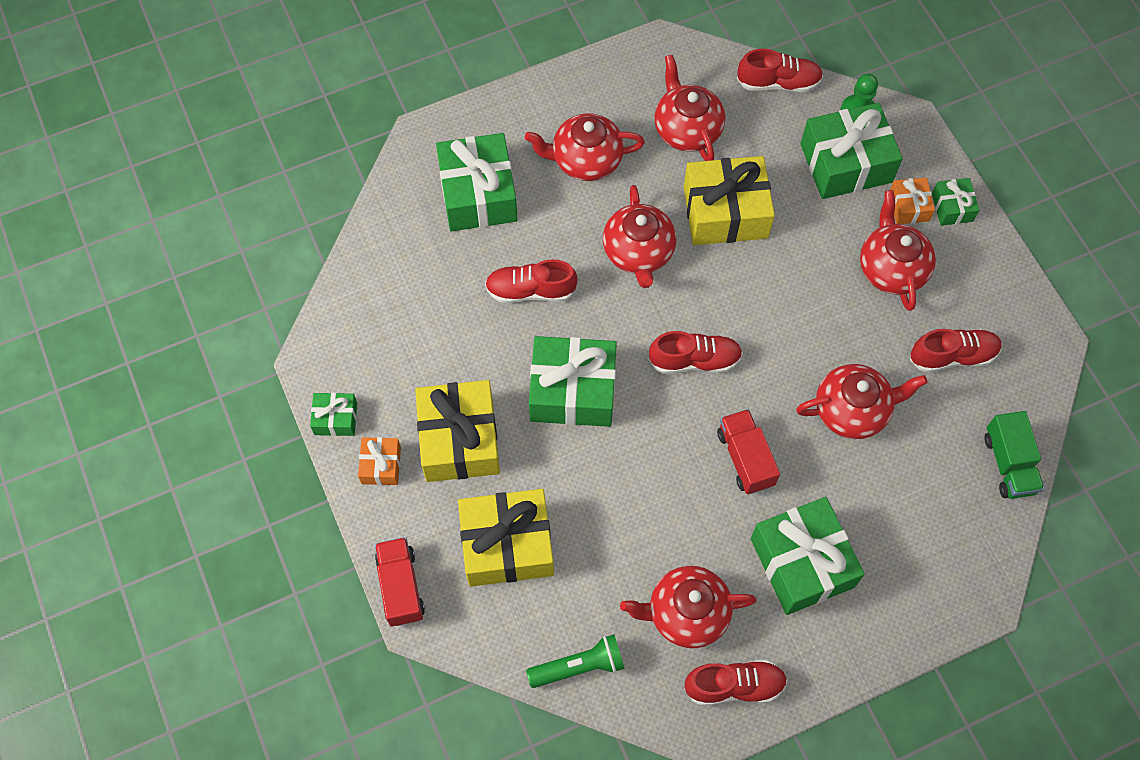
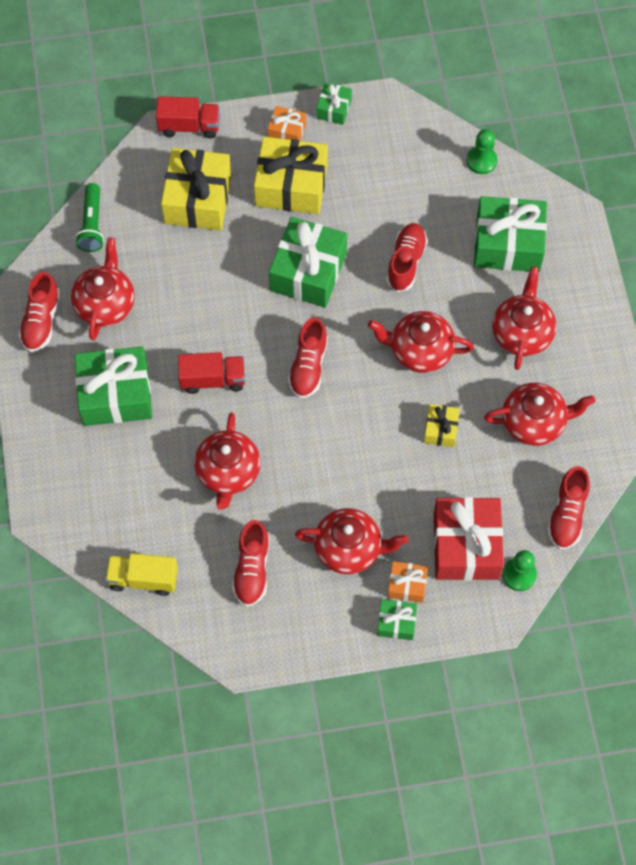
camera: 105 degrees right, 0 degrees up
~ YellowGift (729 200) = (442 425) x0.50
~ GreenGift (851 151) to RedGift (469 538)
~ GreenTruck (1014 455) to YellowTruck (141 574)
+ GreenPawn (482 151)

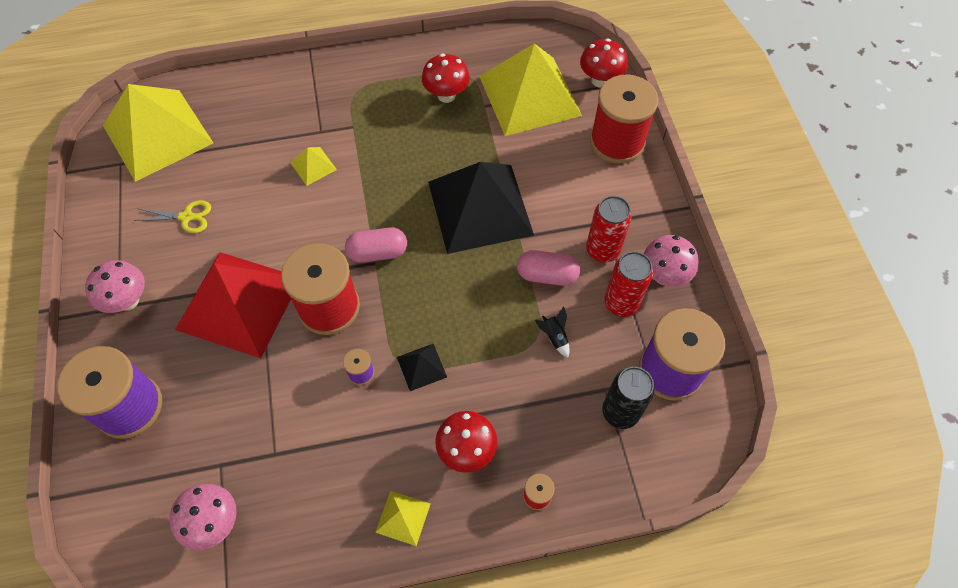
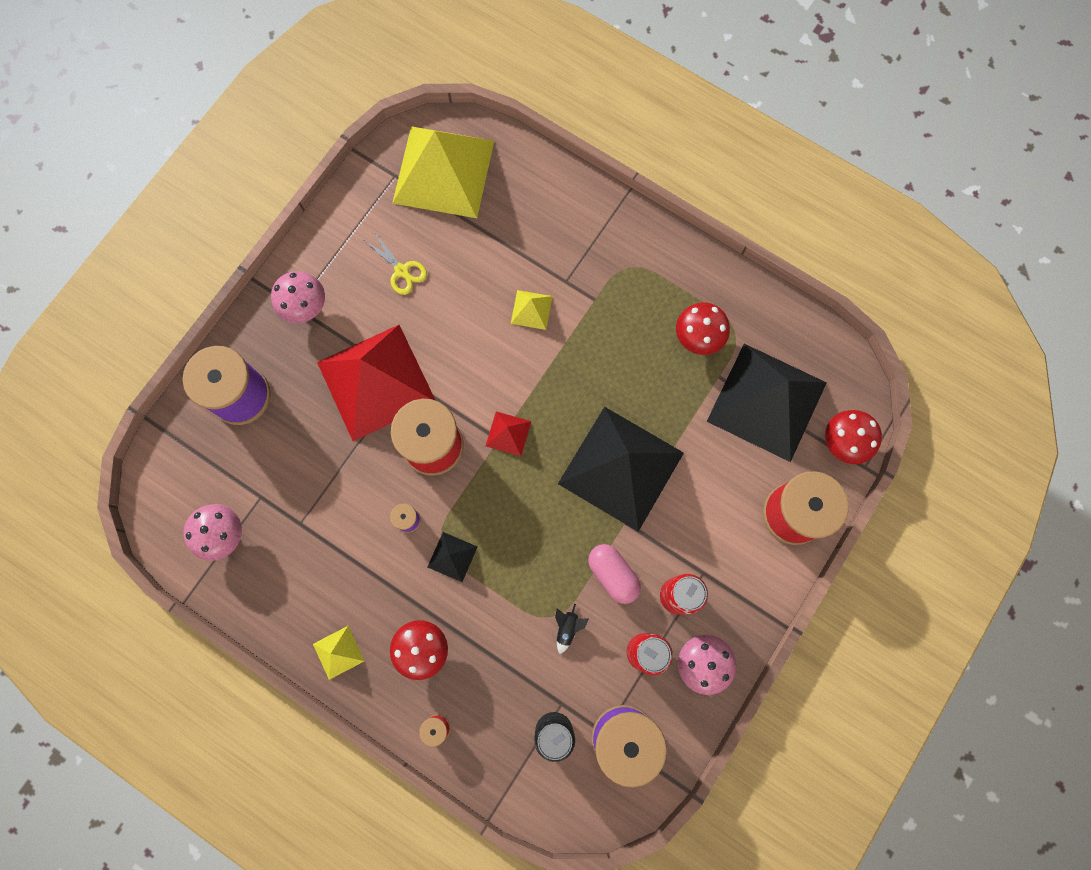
camera: 45 degrees right, 15 degrees up
~ PinkCapsule (376 245) to RedPyramid (509 433)
~ YellowPyramid (530 89) to BlackPyramid (766 403)

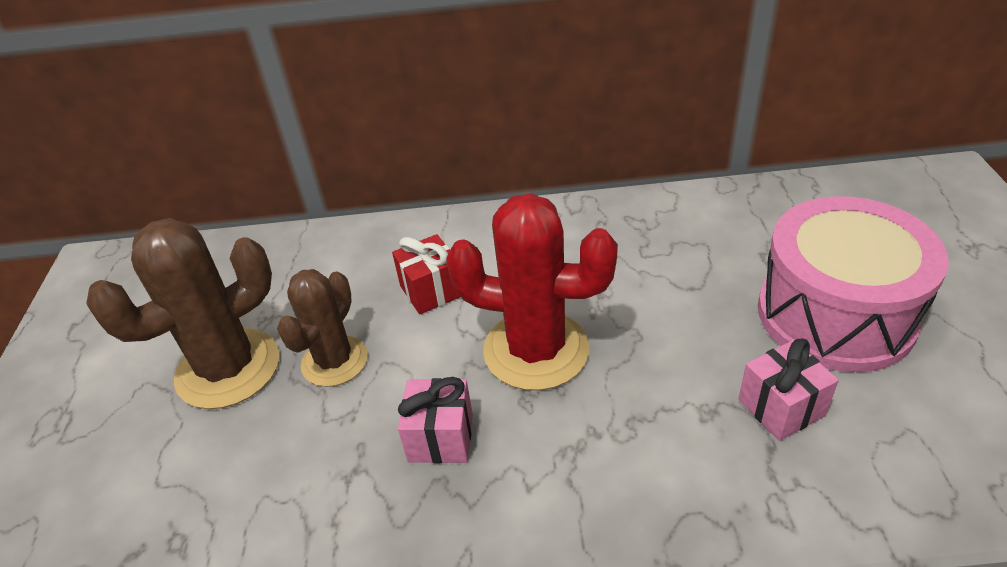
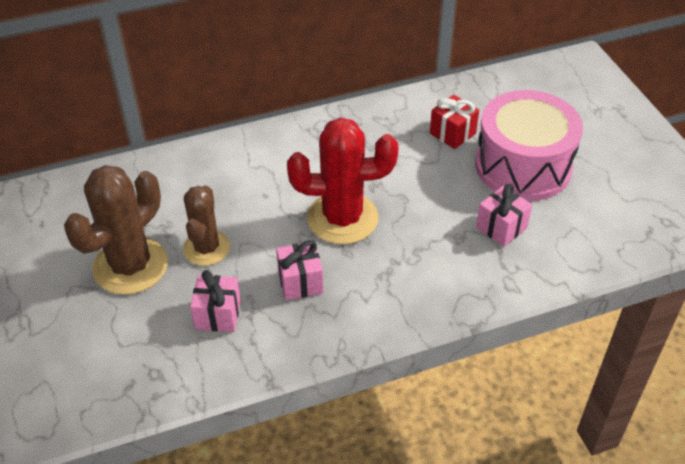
camera: 20 degrees left, 5 degrees up
~ RedGift (426 274) to (454 122)
+ PinkGift (215 301)

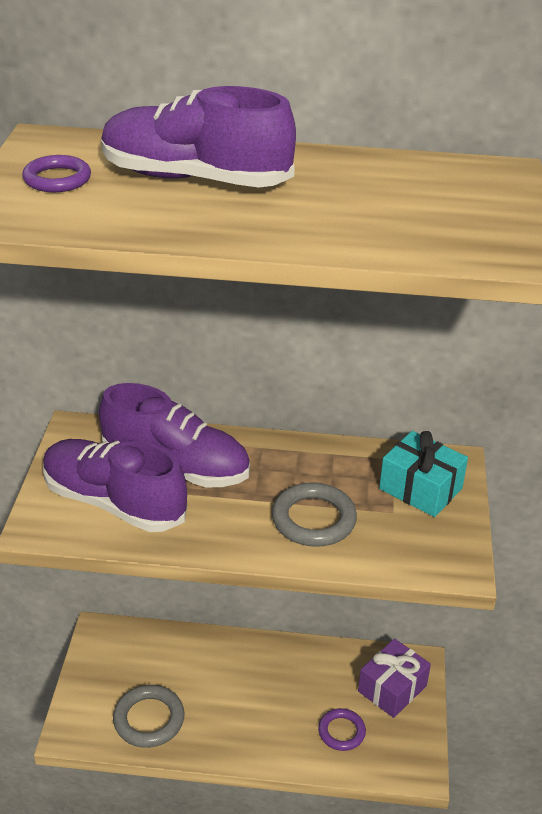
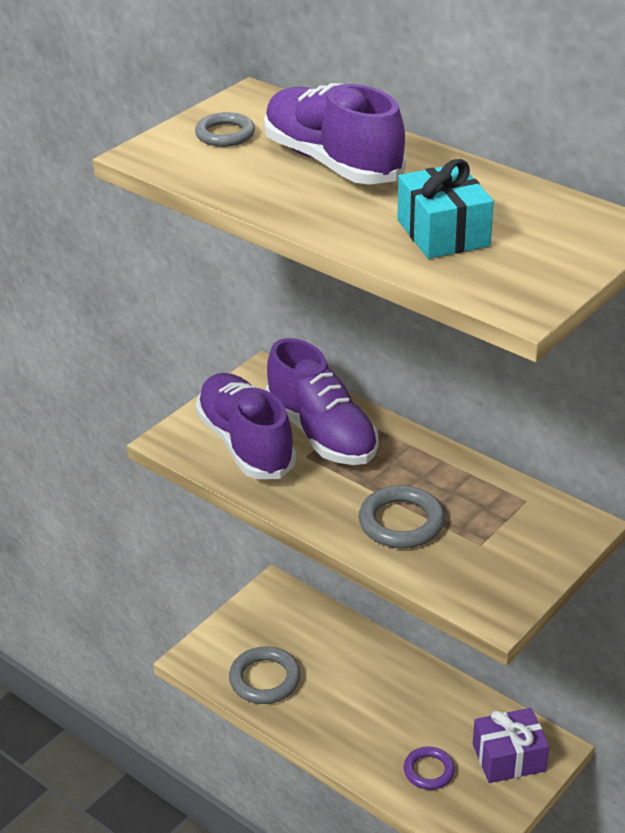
camera: 35 degrees right, 0 degrees up
~ PurpleRing (56 173) to GreyRing (225 129)
~ TurquoiseGift (423 474) to (445 209)

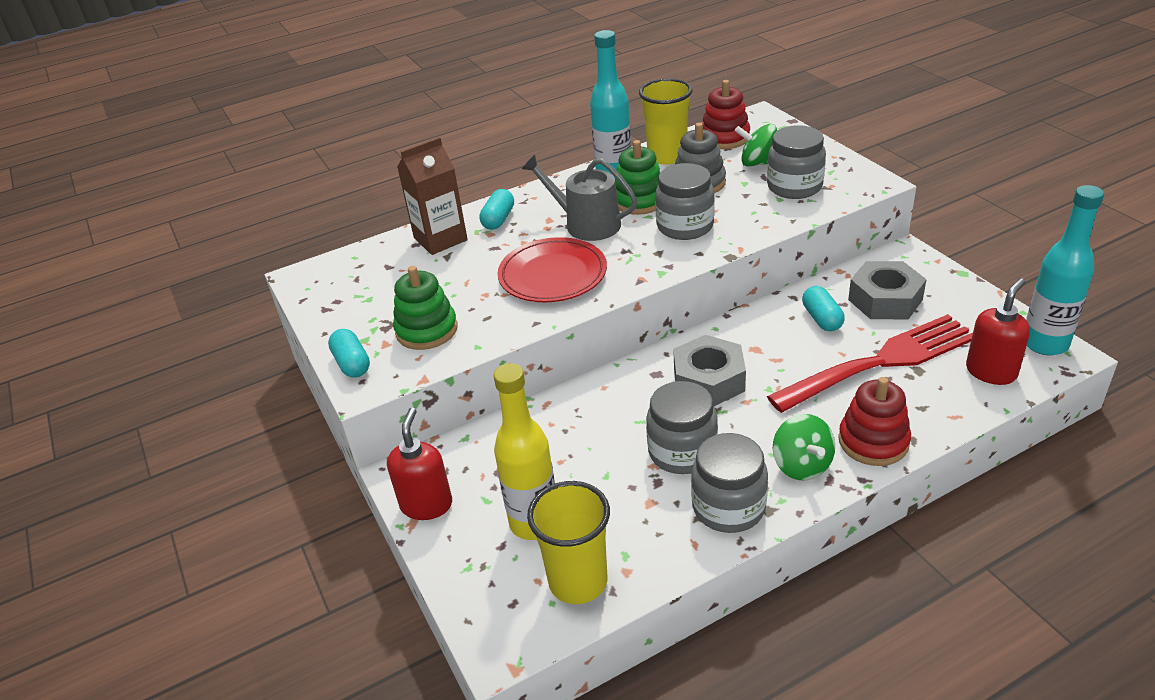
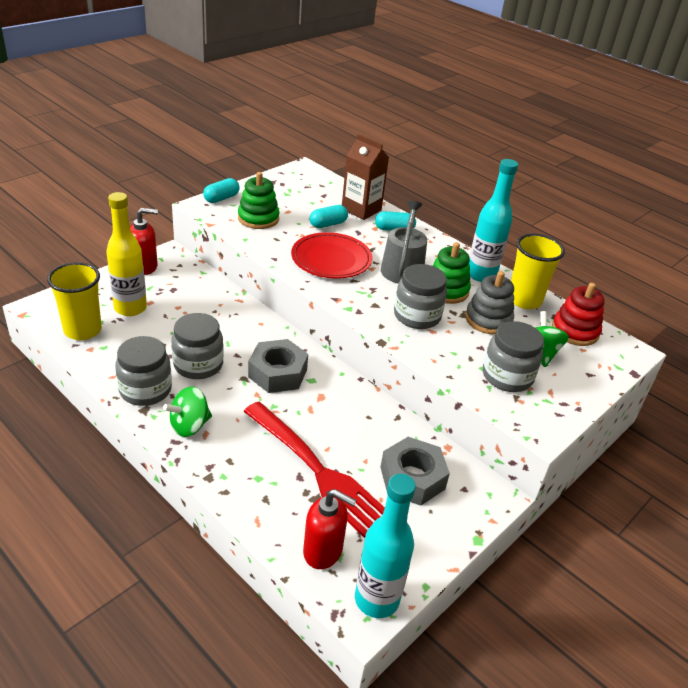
camera: 65 degrees right, 0 degrees up
~ TurquoiseCapsule (823 309) to (329 216)
- RedStackingToy (874 421)

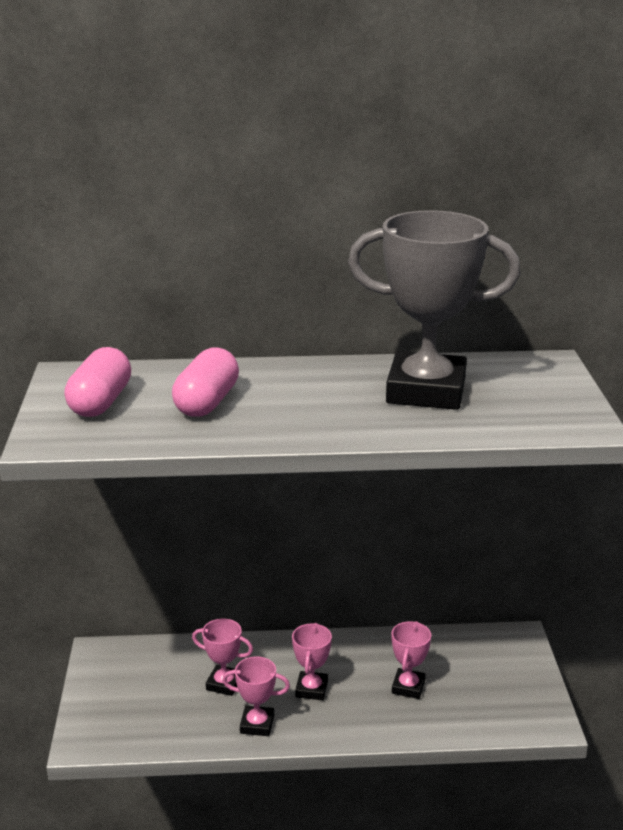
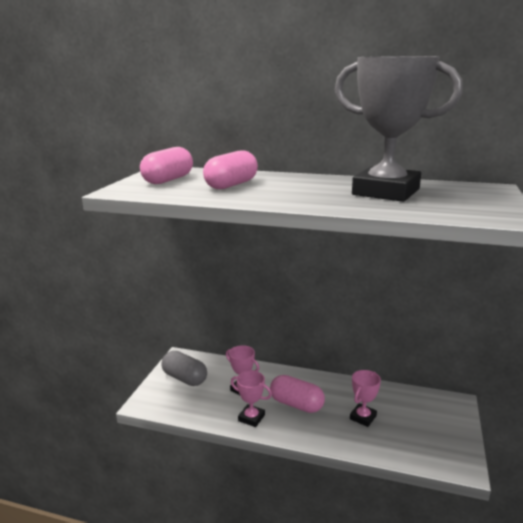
camera: 20 degrees right, 5 degrees down
~ PinkTrophy (312 661) to PinkCapsule (297 394)
+ GreyCapsule (184 368)

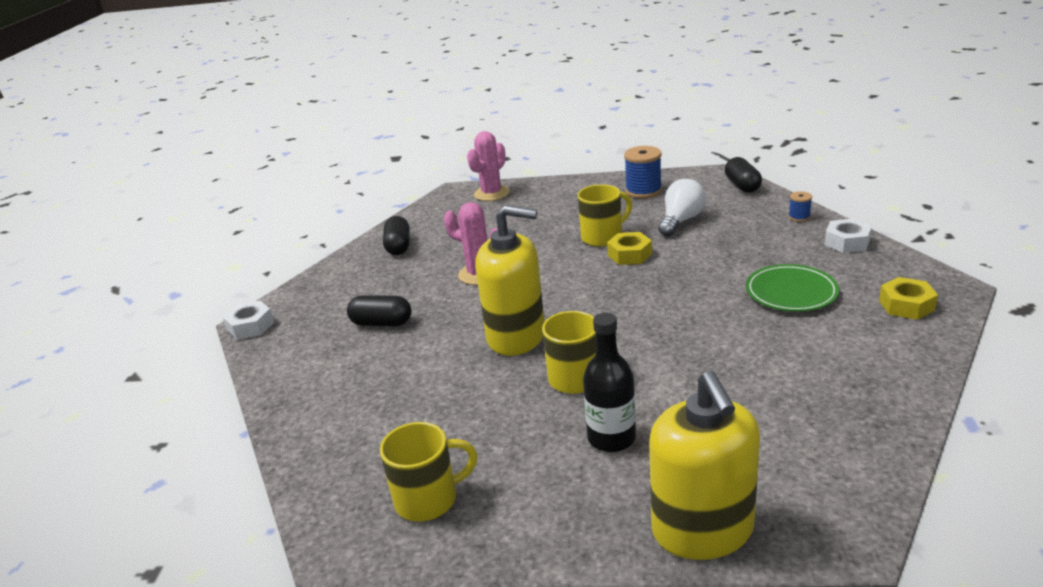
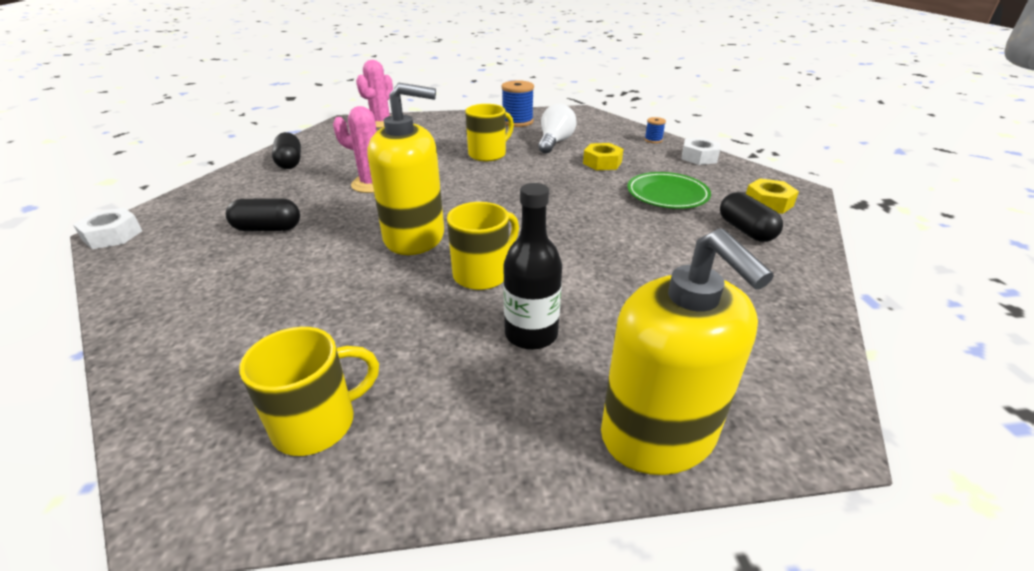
camera: 15 degrees left, 5 degrees up
~ YellowNut (629 248) to (603 156)
~ BlackCapsule (743 175) to (751 217)

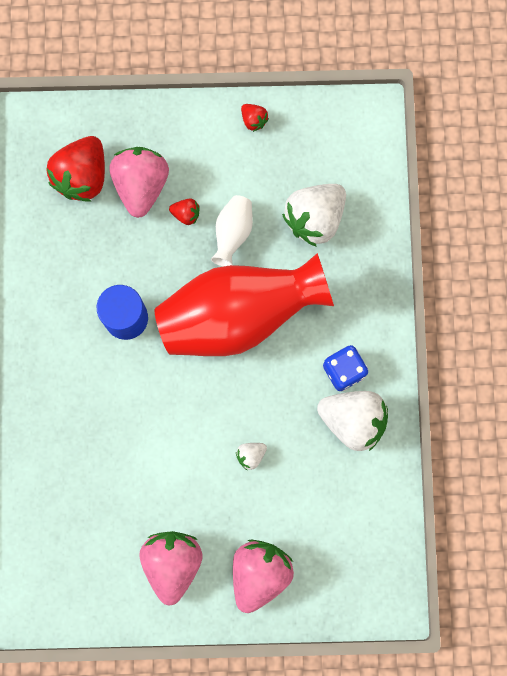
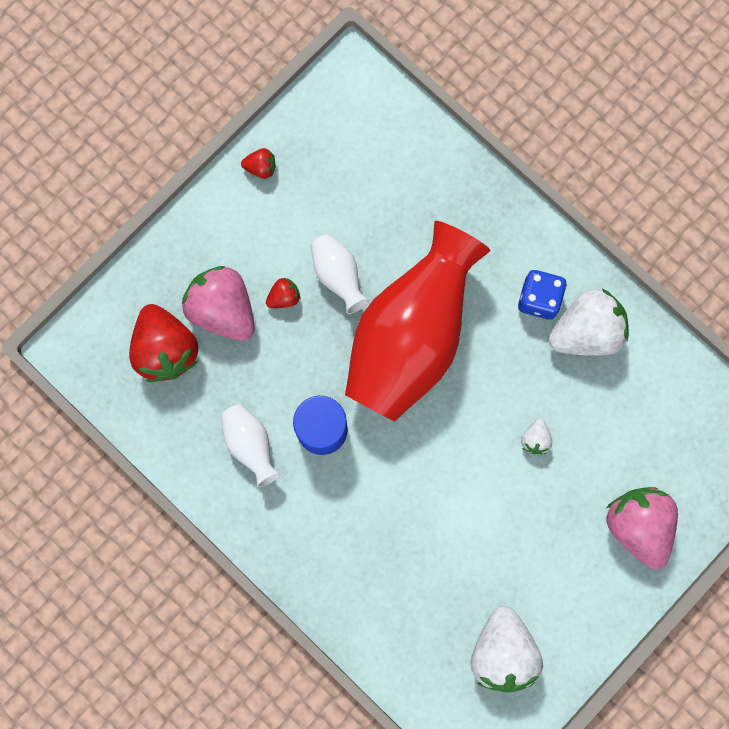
camera: 45 degrees left, 0 degrees up
- PinkStrawberry (171 568)
~ WhiteStrawberry (314 215) to (507 649)
+ WhiteVase (251 445)

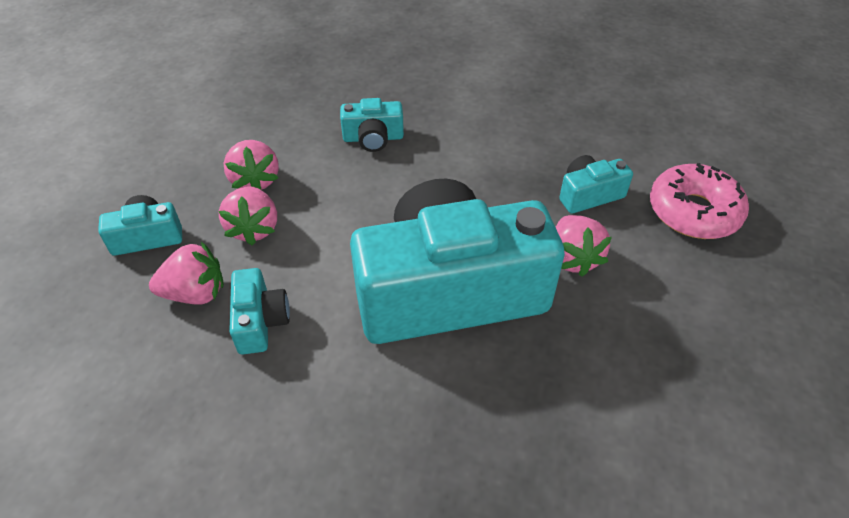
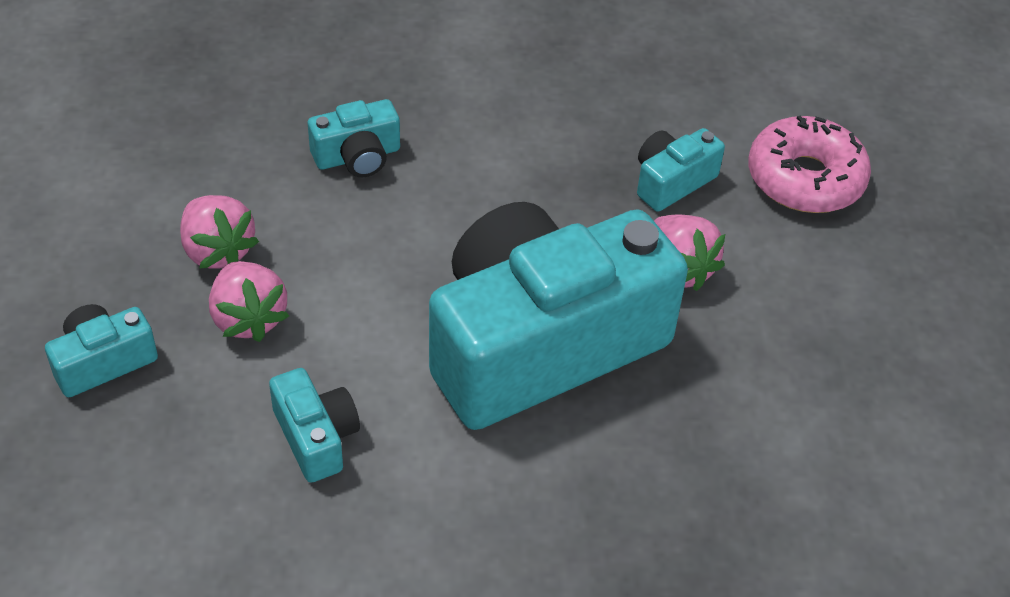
camera: 20 degrees left, 0 degrees up
- PinkStrawberry (186 273)

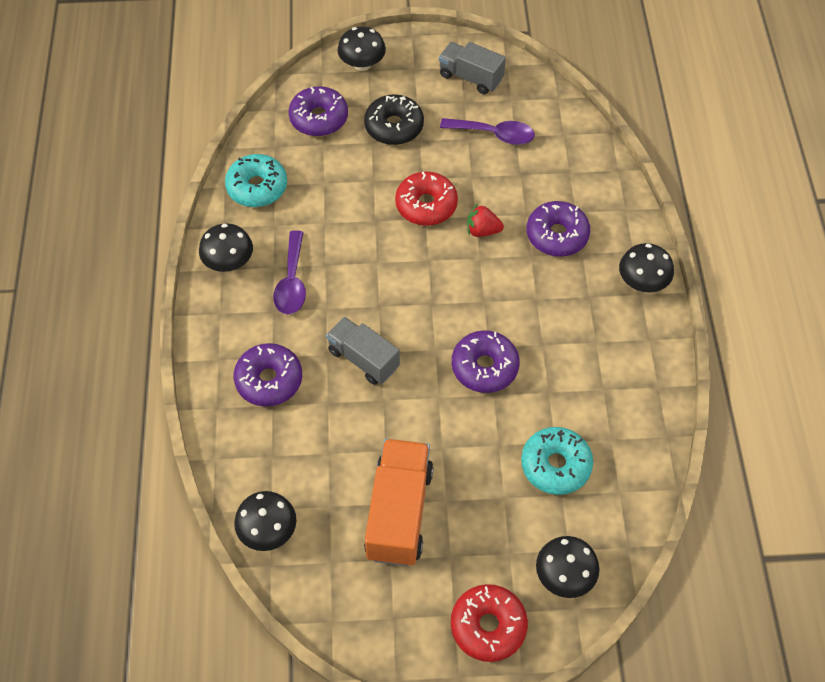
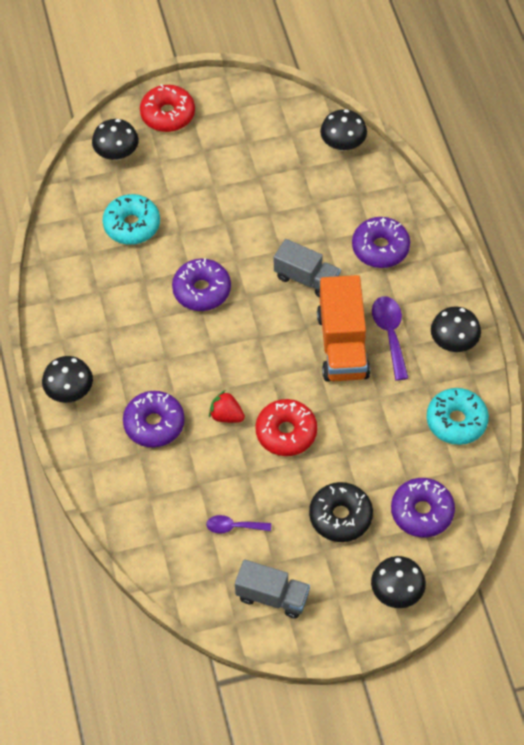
camera: 170 degrees right, 0 degrees up
~ OrangeTruck (398 502) to (343 328)
~ PurpleSpoon (487 131) = (238 524) x0.64
~ RedStrawberry (485 220) = (227 406) 150 degrees counterclockwise

